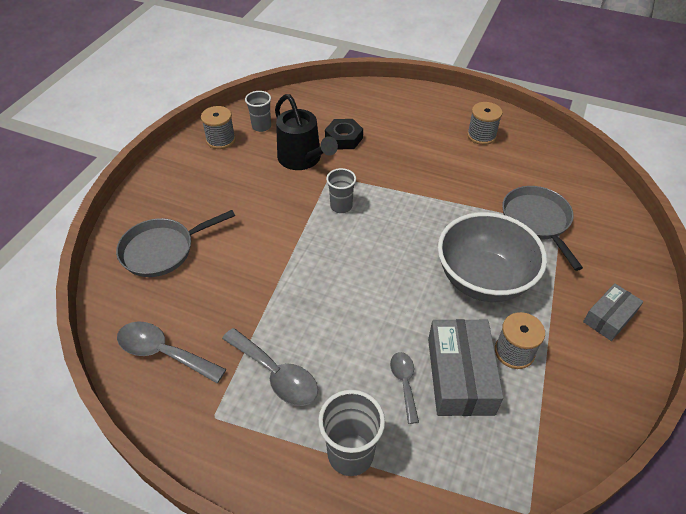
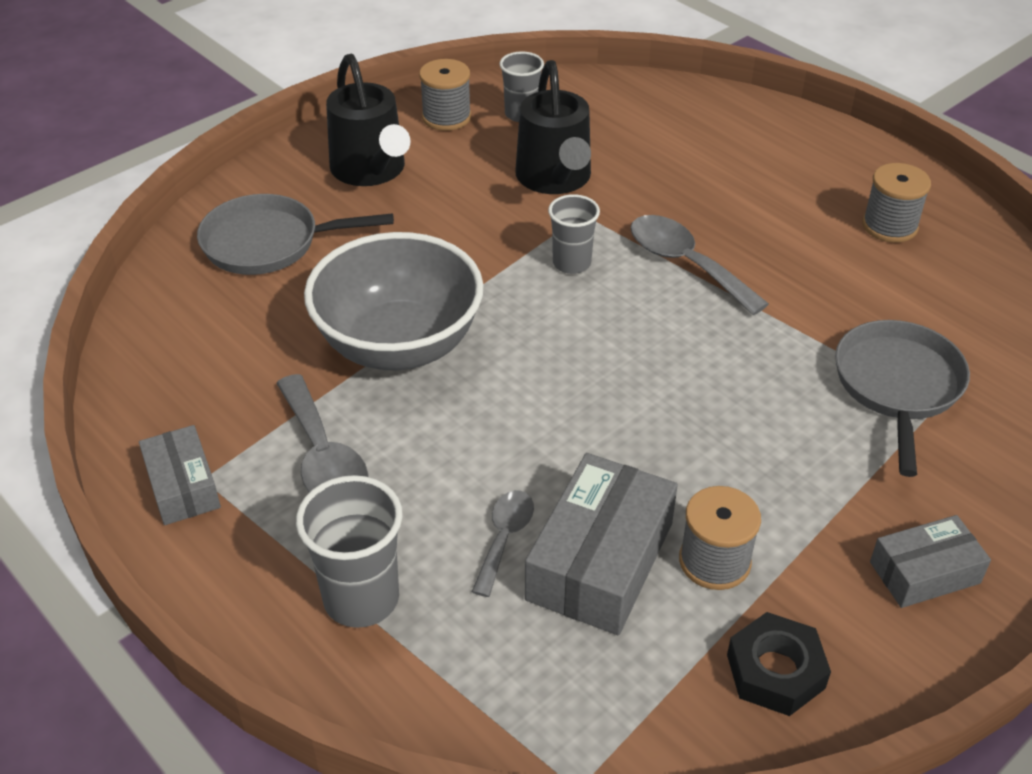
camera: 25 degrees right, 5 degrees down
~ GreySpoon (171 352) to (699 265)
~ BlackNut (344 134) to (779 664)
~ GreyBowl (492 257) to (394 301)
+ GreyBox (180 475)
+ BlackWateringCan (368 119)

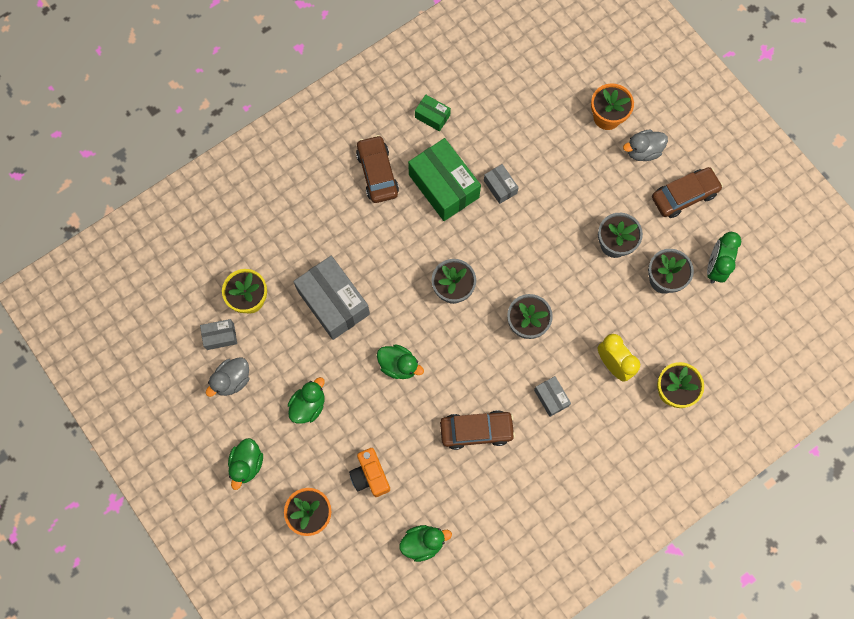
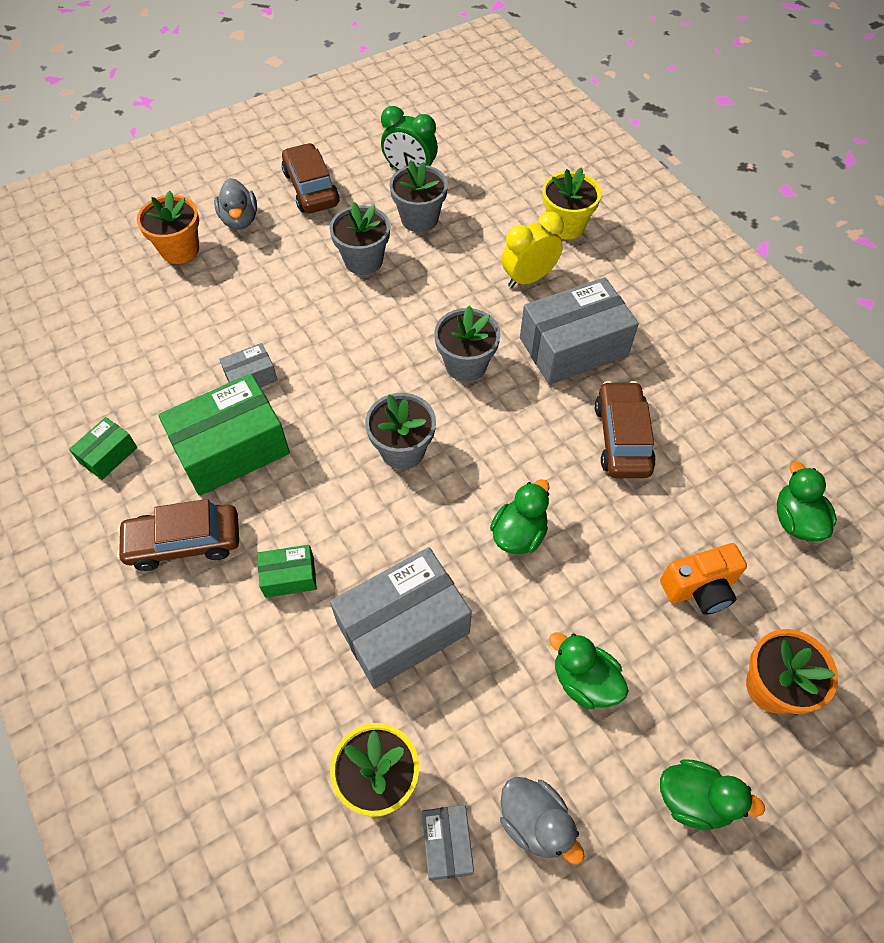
camera: 85 degrees left, 15 degrees down
~ GreyBox (552 396) = (579 331) x2.06
+ GreenBox (287 571)

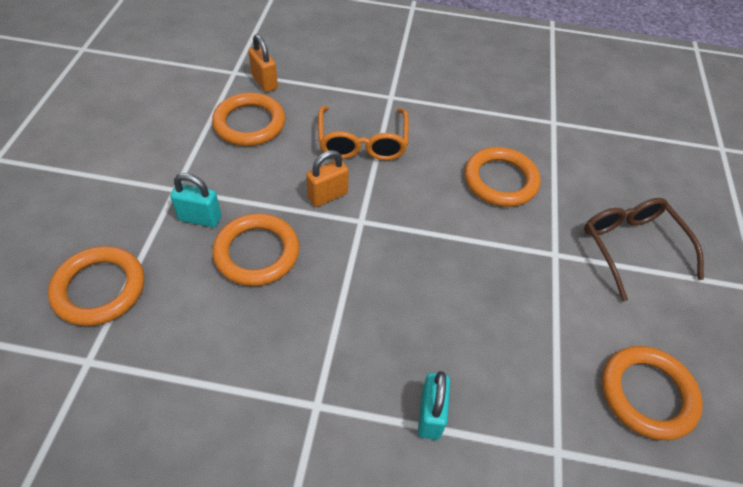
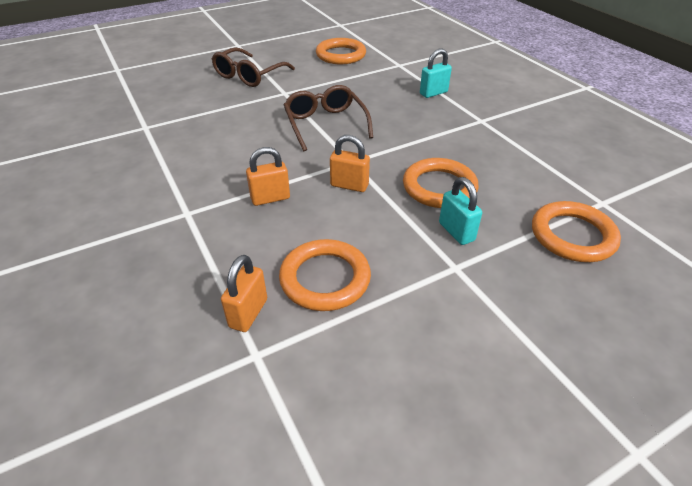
camera: 125 degrees left, 10 degrees down
~ OrangeGlasses (363 133) to OrangePadlock (268 176)
- OrangeRing (502 177)
+ BrownGlasses (328 118)

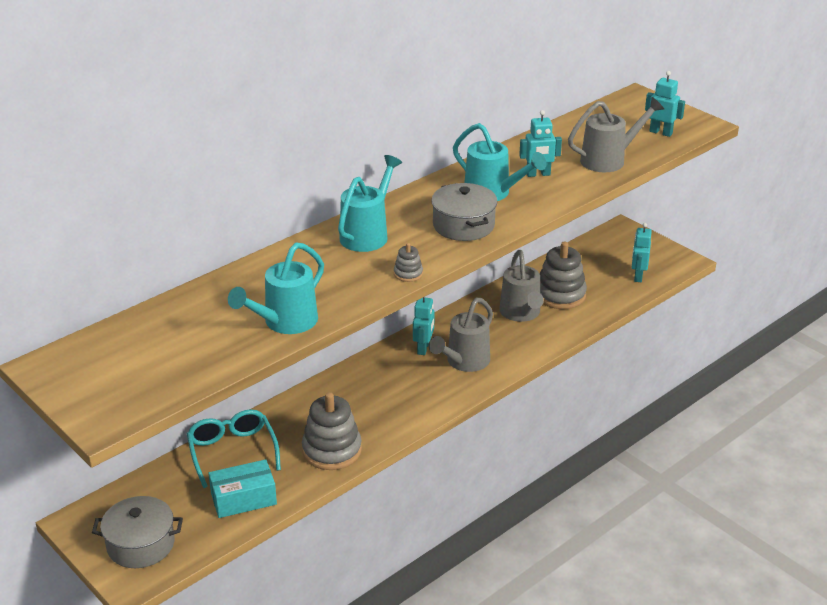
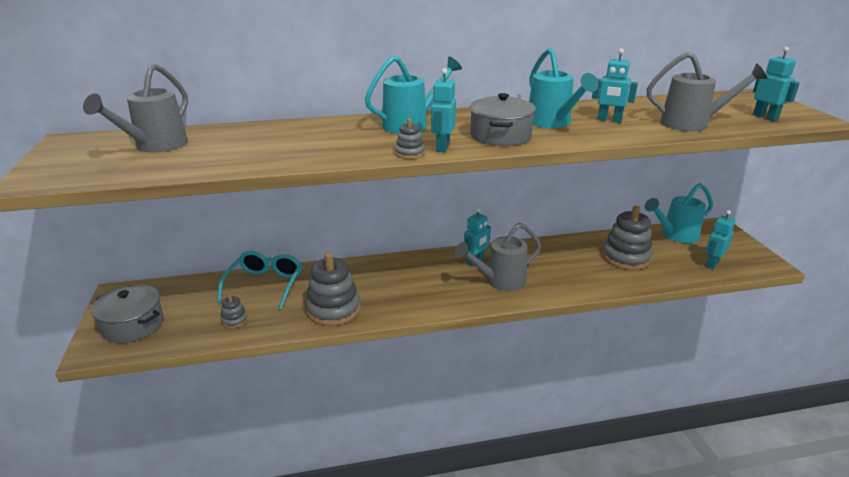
camera: 30 degrees right, 5 degrees down
~ TurquoiseBox (242 488) to GreyStackingToy (234 311)
~ TurquoiseWateringCan (276 288) to (679 213)
~ GreyWateringCan (521 286) to (135 108)
+ TurquoiseRobot (443 110)

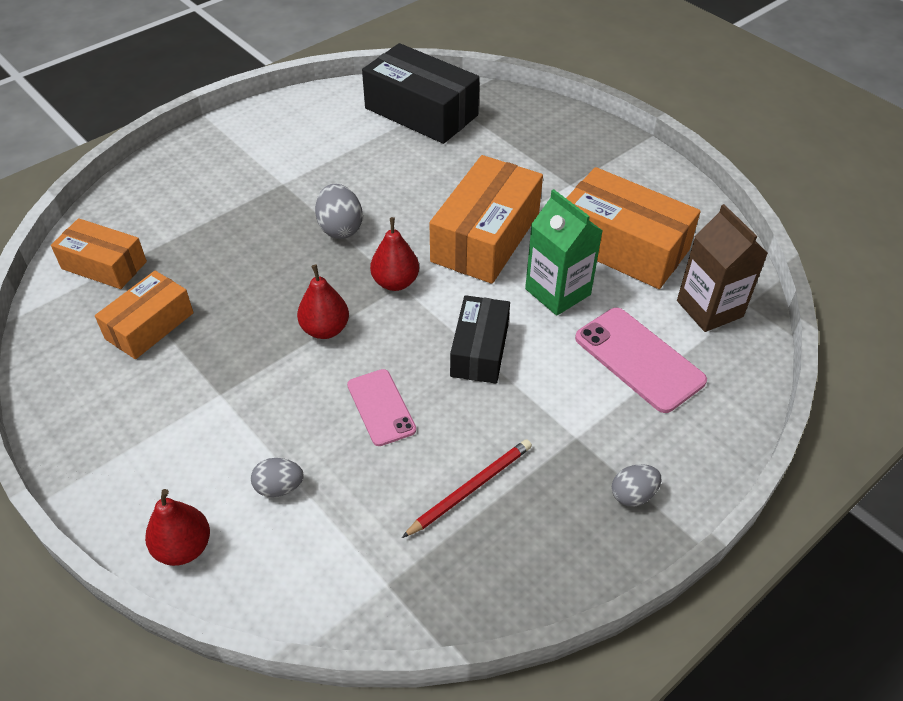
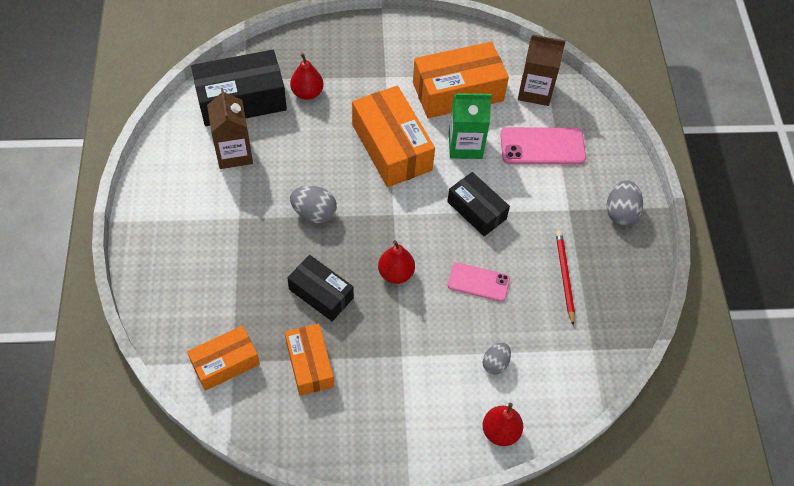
camera: 55 degrees left, 10 degrees up
~ RedPear (394 254) to (307 76)
~ GreyEgg (637 485) = (624 202) x1.51
+ BrownCarton (230 128)
+ BlackBox (320 288)

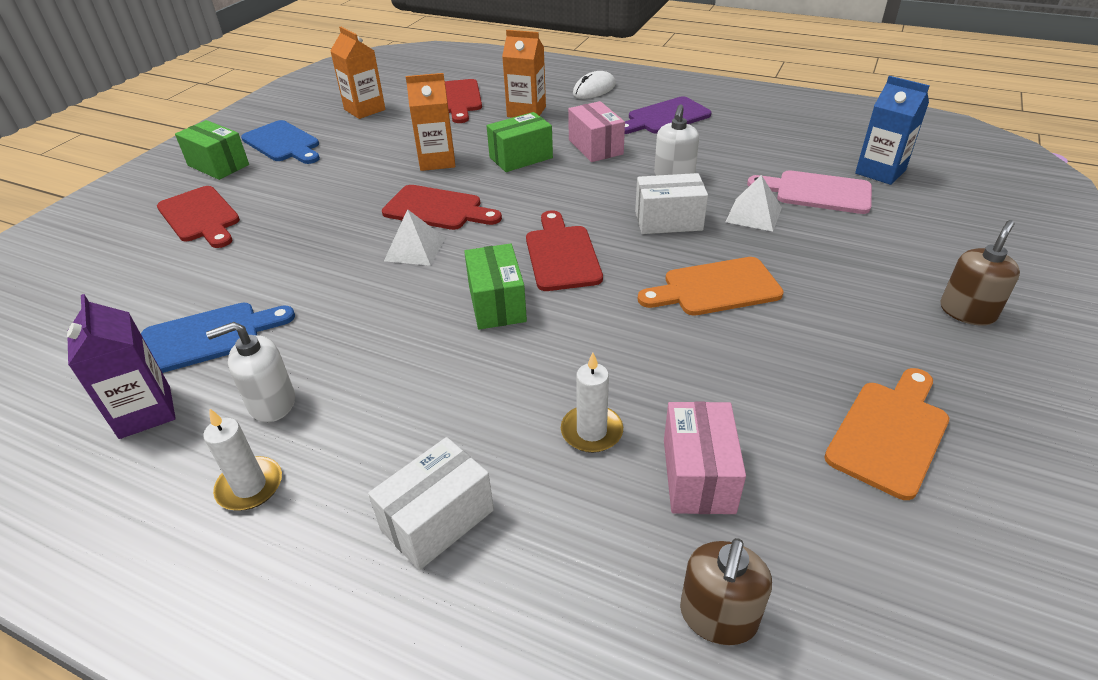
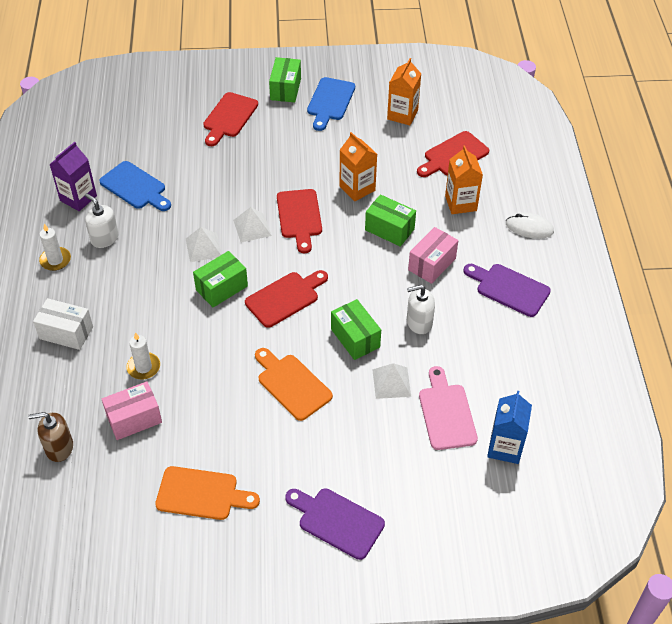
camera: 60 degrees right, 10 degrees up
~ WhiteBox (671 203) to GreenBox (356 329)
~ BrownSoapDispenser (980 273) to PurpleCuttingBoard (335 524)
+ WhitePyramid (204 244)

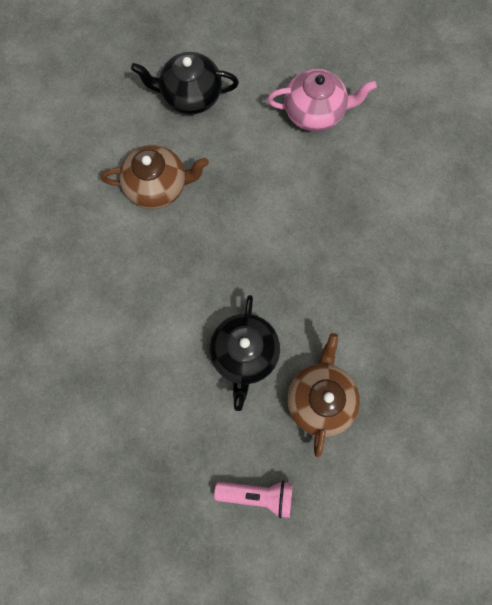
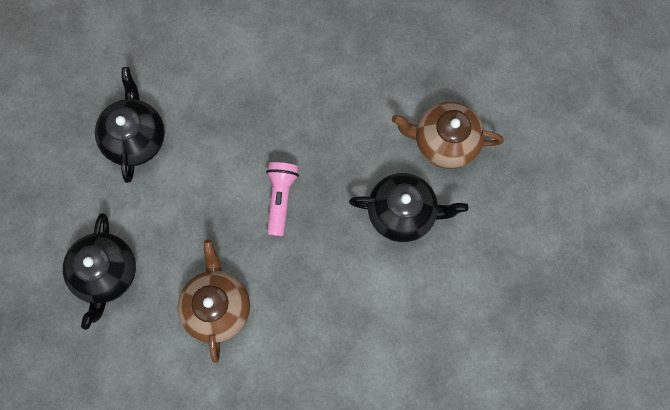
camera: 90 degrees left, 0 degrees up
~ PinkFlashlight (253 499) to (282 199)
~ PinkTeapot (322 100) to BlackTeapot (130 125)

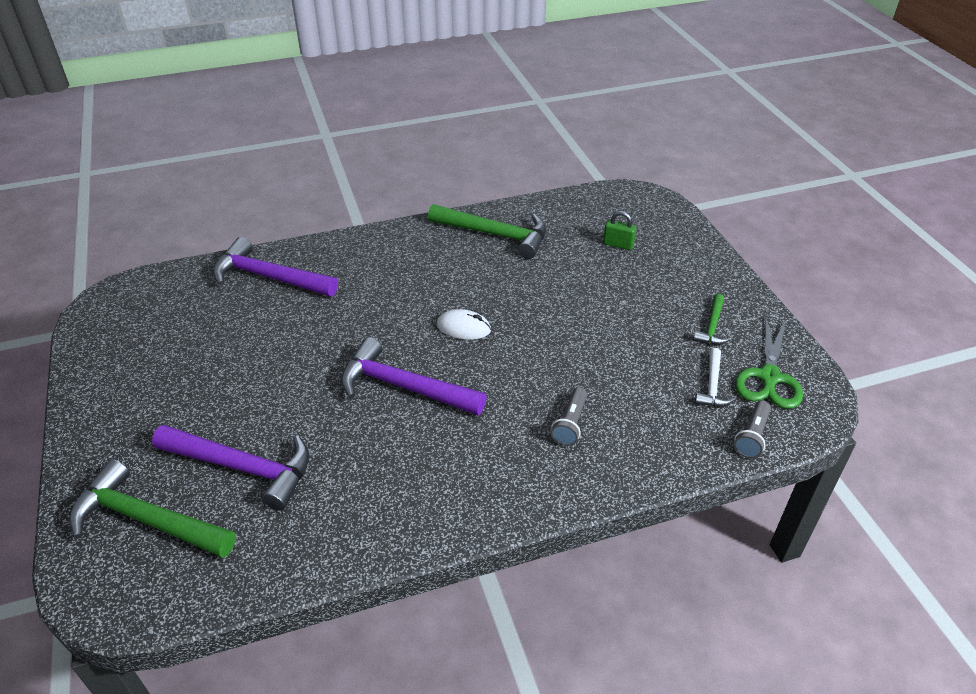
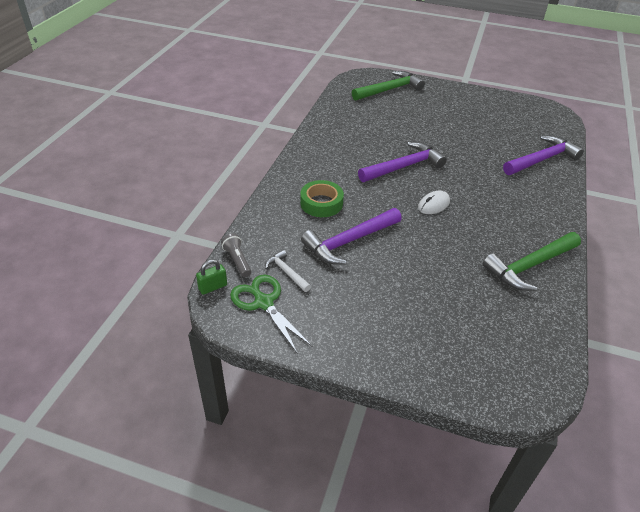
camera: 125 degrees right, 0 degrees up
~ PurpleHammer (231 468) to (351 236)
~ GreyFlashlight (569 416) to GreenTape (322 198)
~ GreenPadlock (620 230) to (211 277)
- GreenHammer (712 319)

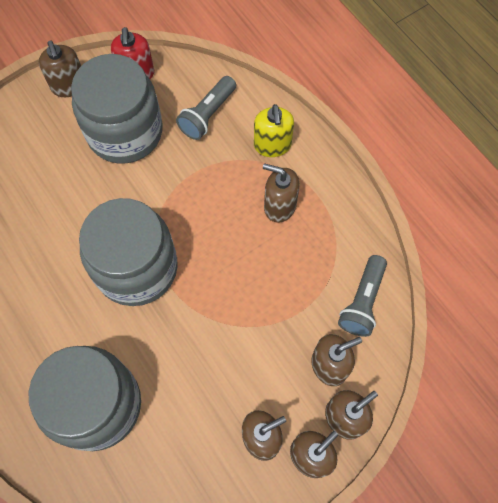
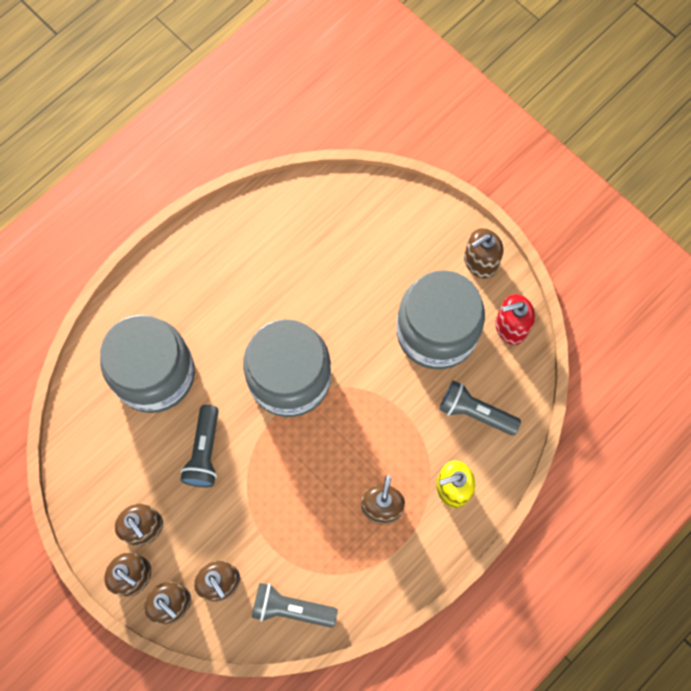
camera: 80 degrees right, 5 degrees up
+ GreyFlashlight (199 446)

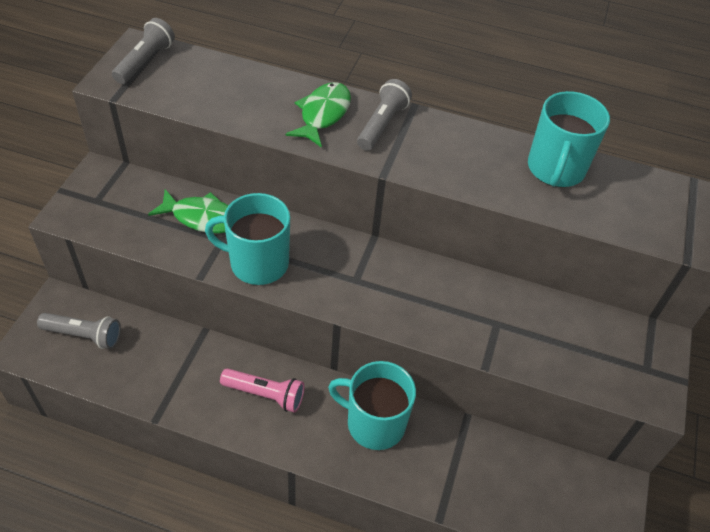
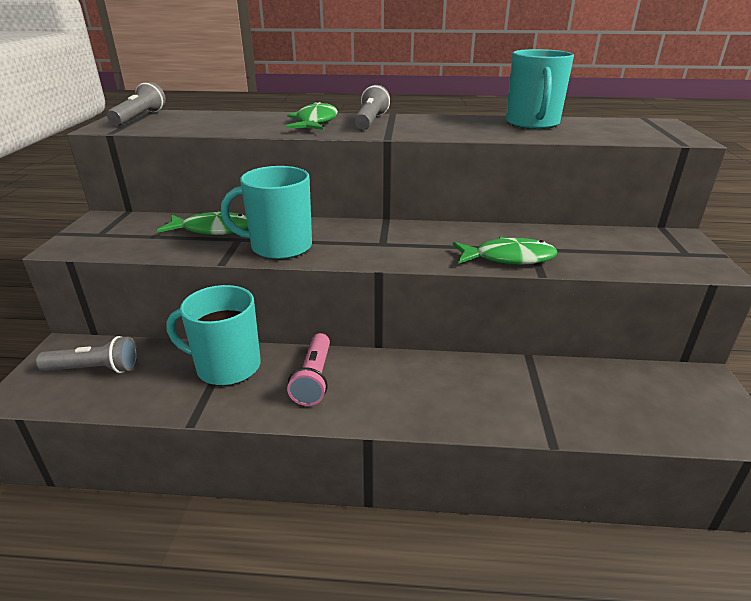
camera: 10 degrees left, 20 degrees down
~ PinkFlashlight (262 390) = (308 369) 90 degrees clockwise
~ TurquoiseMug (372 405) to (213 335)
+ GreenFish (505 250)

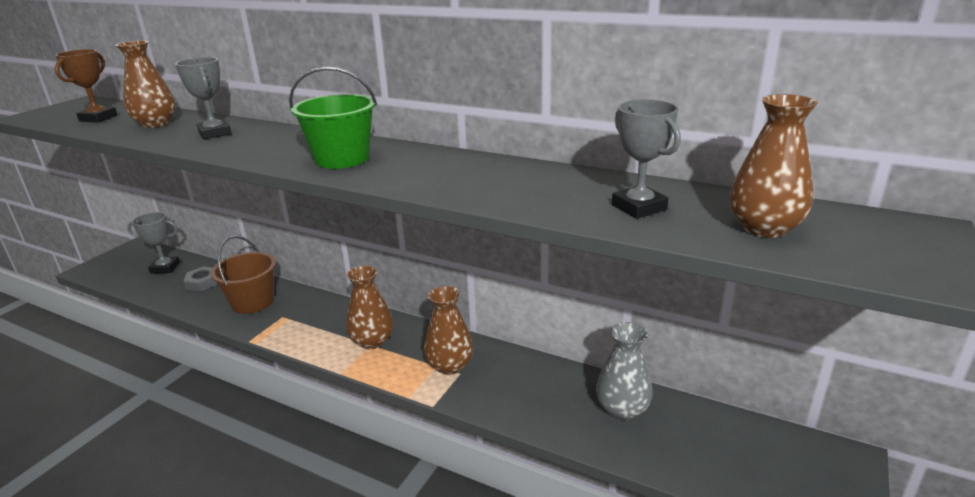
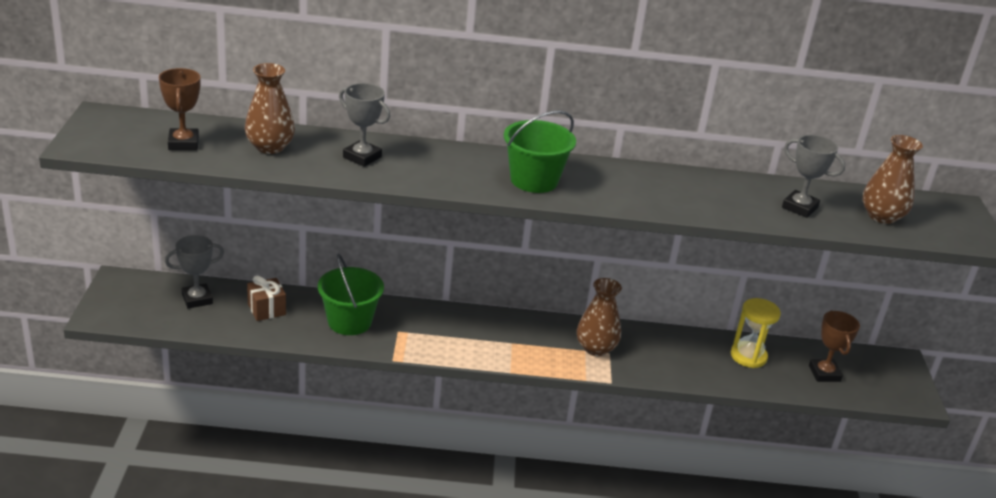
camera: 30 degrees left, 5 degrees up
~ GreyNut (201 279) to BrownGift (266 298)
~ BrownBucket (243 275) to GreenBucket (351 294)
- BrownVase (369 307)
~ GreyVase (624 371) to YellowHourglass (756 333)
+ BrownTrophy (834 346)

